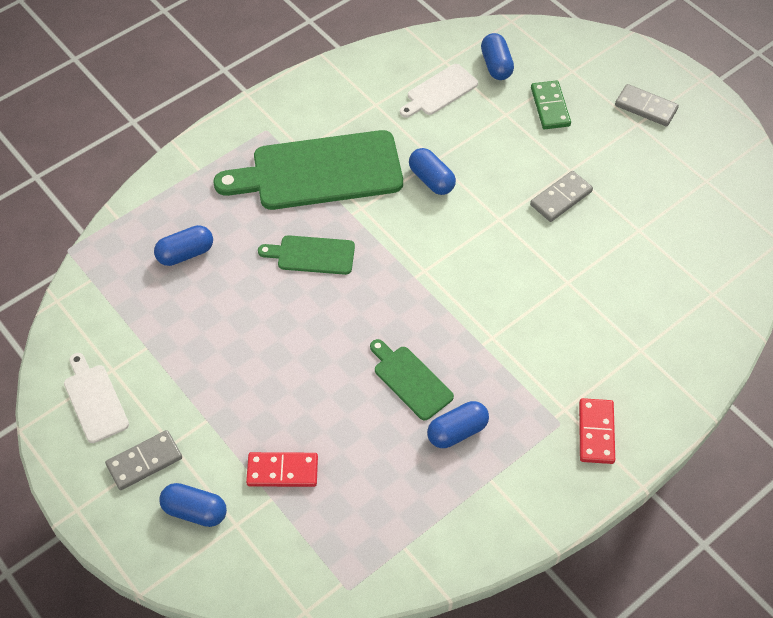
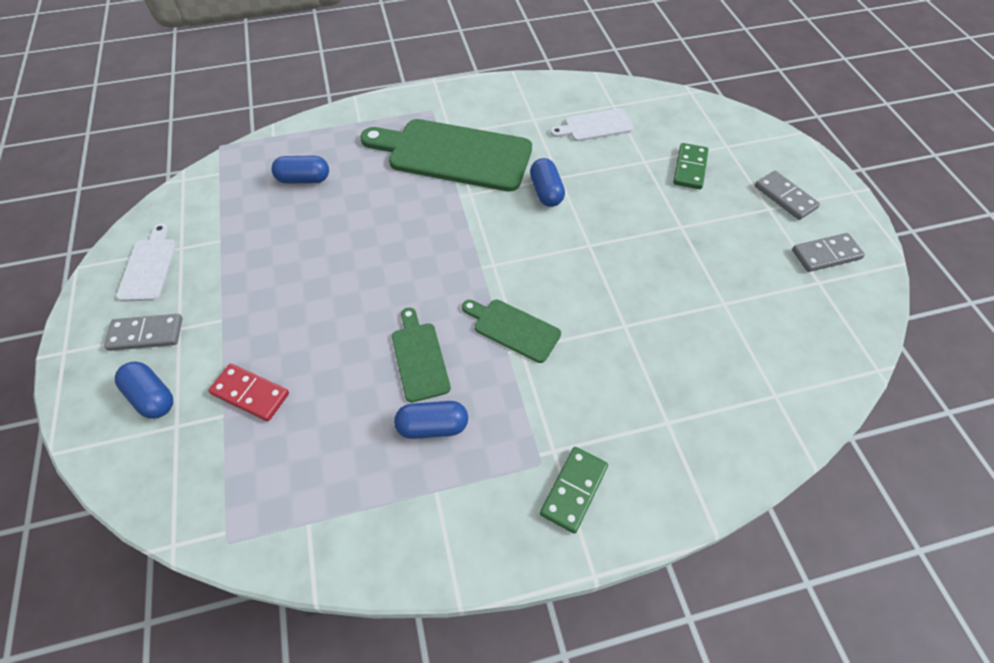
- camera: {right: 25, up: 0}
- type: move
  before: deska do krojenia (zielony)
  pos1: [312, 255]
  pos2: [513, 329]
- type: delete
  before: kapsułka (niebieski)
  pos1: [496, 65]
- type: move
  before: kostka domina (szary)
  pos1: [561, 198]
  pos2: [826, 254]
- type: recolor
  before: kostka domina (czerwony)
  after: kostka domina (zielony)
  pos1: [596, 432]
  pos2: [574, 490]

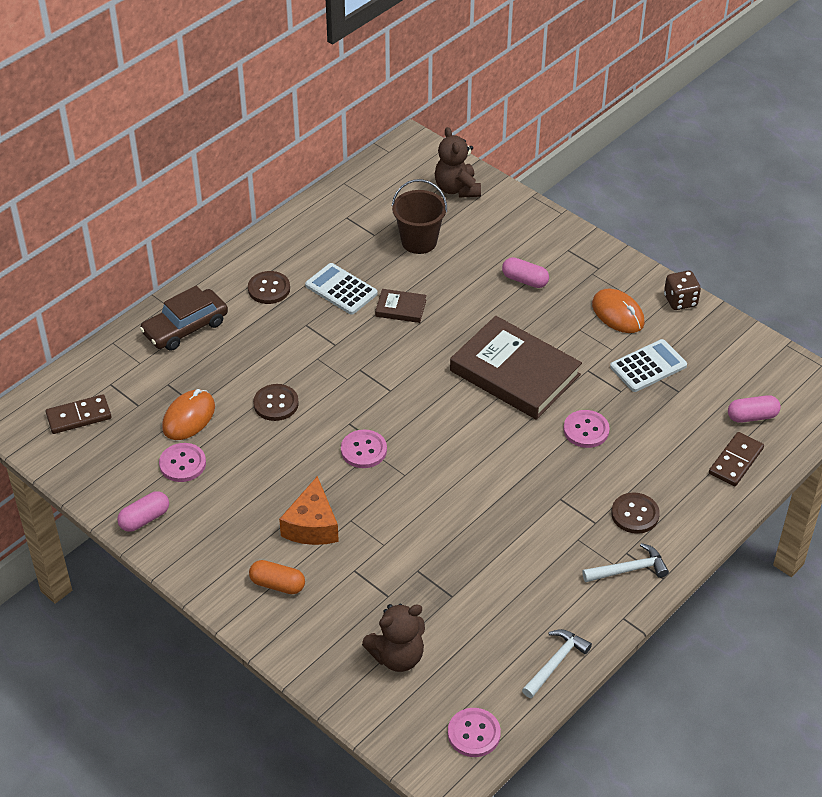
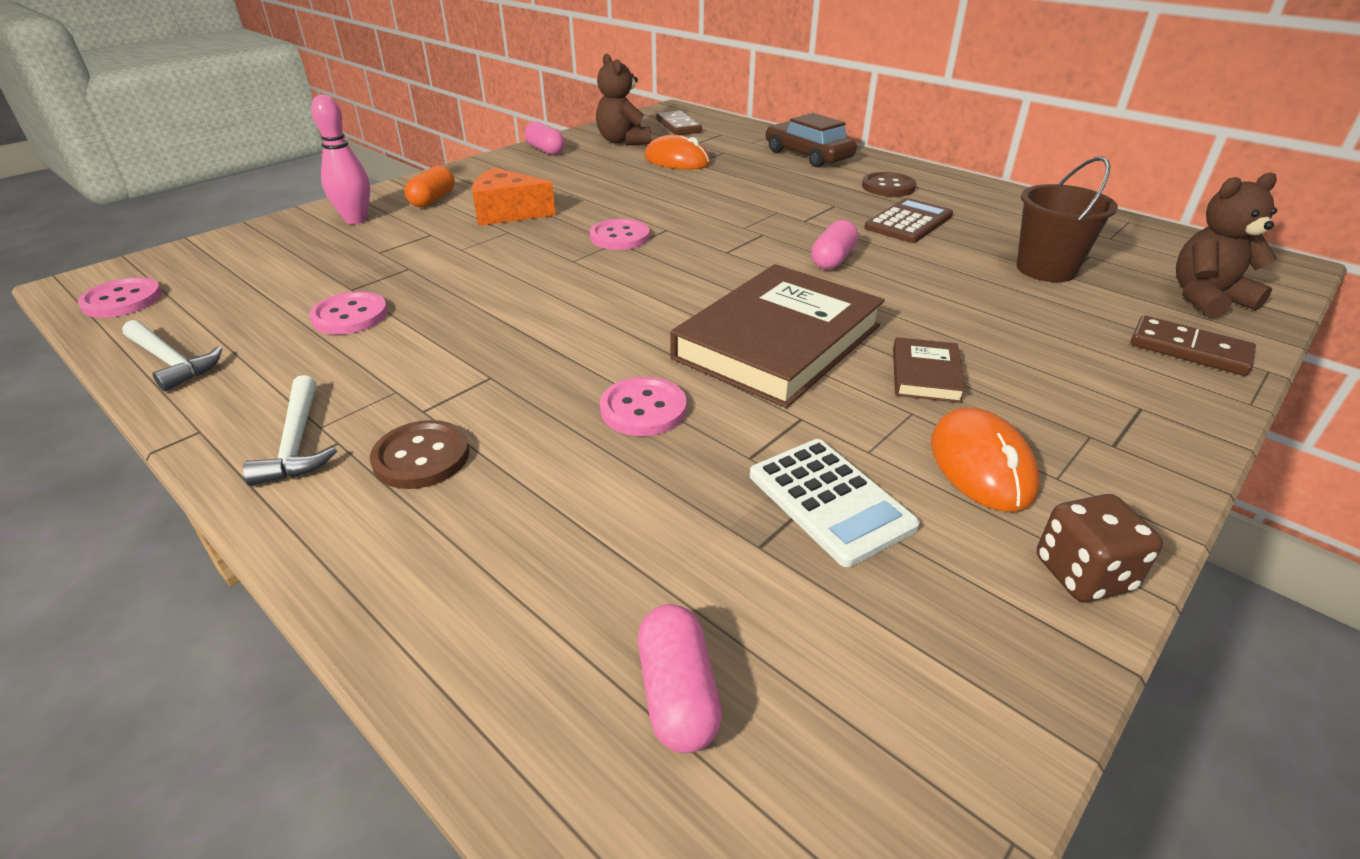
- camera: {right: 90, up: -10}
- type: move
  before: guzik (różowy)
  pos1: [182, 464]
  pos2: [350, 316]
- type: delete
  before: guzik (brązowy)
  pos1: [276, 404]
- type: recolor
  before: kalkulator (biały)
  after: kalkulator (brązowy)
  pos1: [341, 289]
  pos2: [908, 222]
- type: move
  before: miś (brązowy)
  pos1: [397, 656]
  pos2: [623, 141]
- type: move
  before: książka (brązowy)
  pos1: [400, 308]
  pos2: [925, 375]
- type: move
  before: kapsułka (różowy)
  pos1: [525, 280]
  pos2: [833, 259]
- type: rotate
  before: myszka (pomarańczowy)
  pos1: [618, 314]
  pos2: [981, 465]
  turn: -60
- type: move
  before: kostka domina (brązowy)
  pos1: [735, 461]
  pos2: [1189, 350]
- type: insert
  after: kręgiel (różowy)
  pos2: [356, 220]

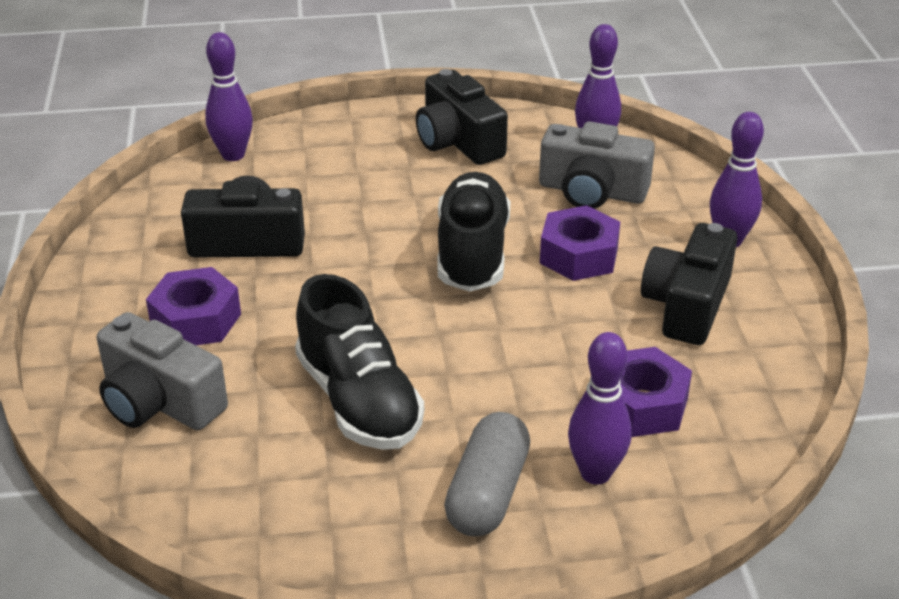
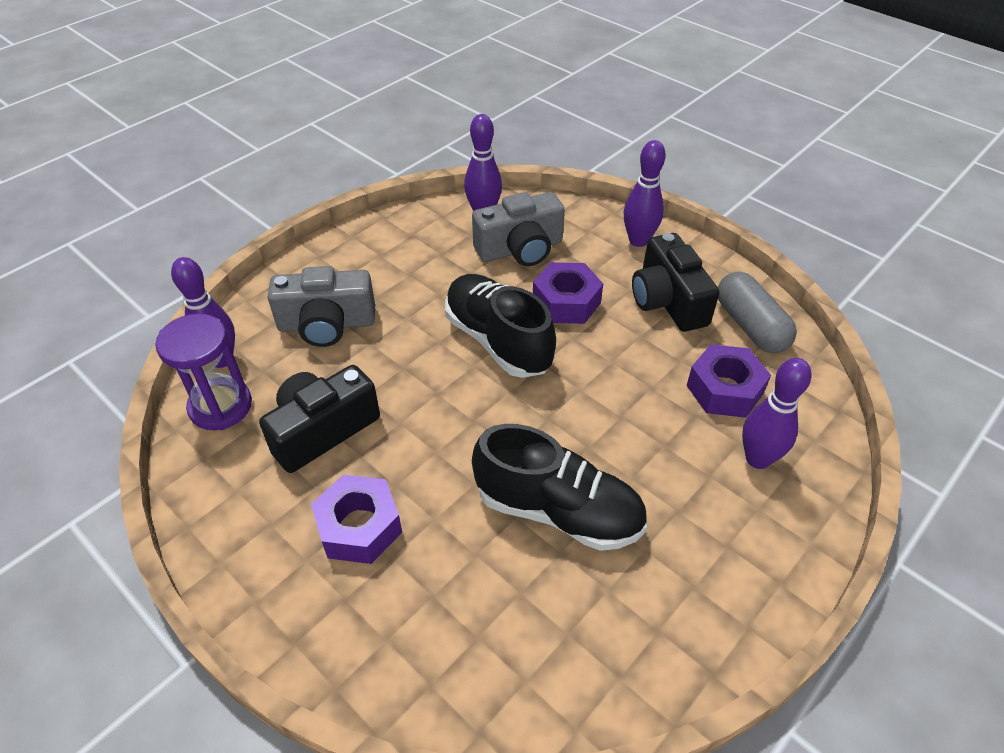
- camera: {right: -40, up: 10}
- type: move
  before: aparat fotograficzny (szary)
  pos1: [159, 401]
  pos2: [327, 324]
- type: delete
  before: aparat fotograficzny (czarny)
  pos1: [458, 141]
- type: move
  before: kapsułka (szary)
  pos1: [487, 493]
  pos2: [750, 326]
- type: insert
  after: klepsydra (fioletowy)
  pos2: [220, 406]

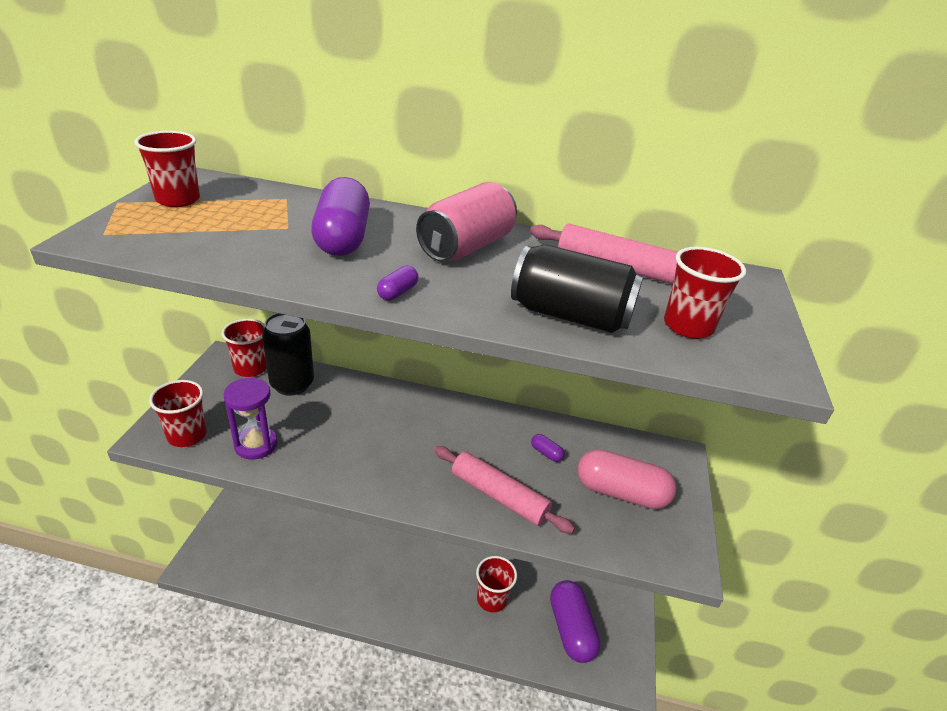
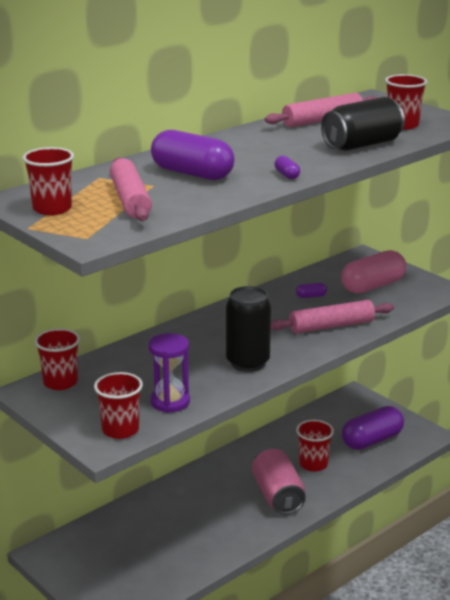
- camera: {right: -50, up: -10}
- type: move
  before: puszka (czarny)
  pos1: [292, 384]
  pos2: [247, 363]
- type: move
  before: puszka (różowy)
  pos1: [466, 247]
  pos2: [277, 496]
- type: rotate
  before: kapsułka (fioletowy)
  pos1: [571, 629]
  pos2: [372, 440]
  turn: -60
- type: insert
  after: wałek do ciasta (różowy)
  pos2: [130, 200]

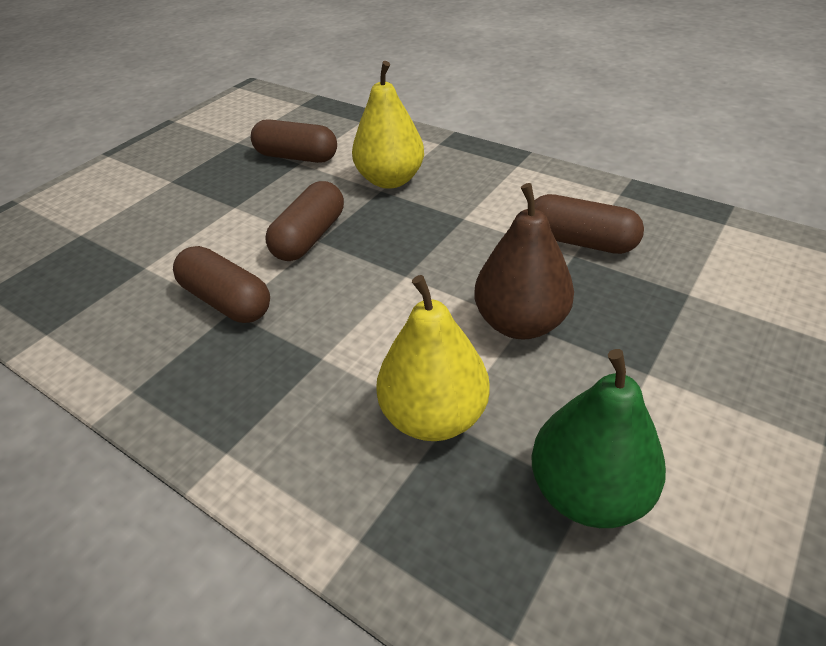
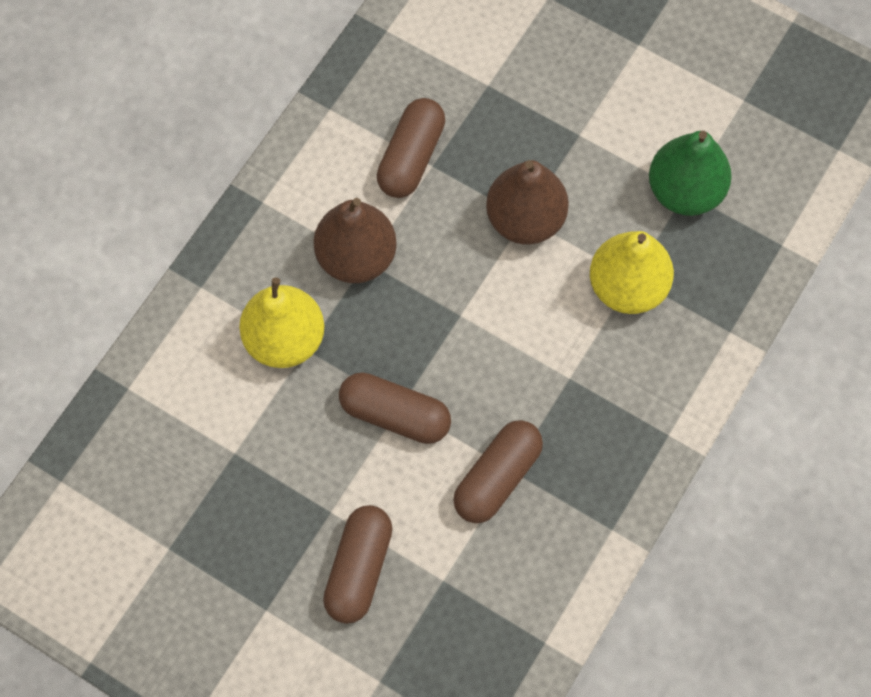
- camera: {right: -95, up: 25}
- type: move
  before: kapsułka (brązowy)
  pos1: [297, 157]
  pos2: [359, 569]
- type: insert
  after: gruszka (brązowy)
  pos2: [356, 257]

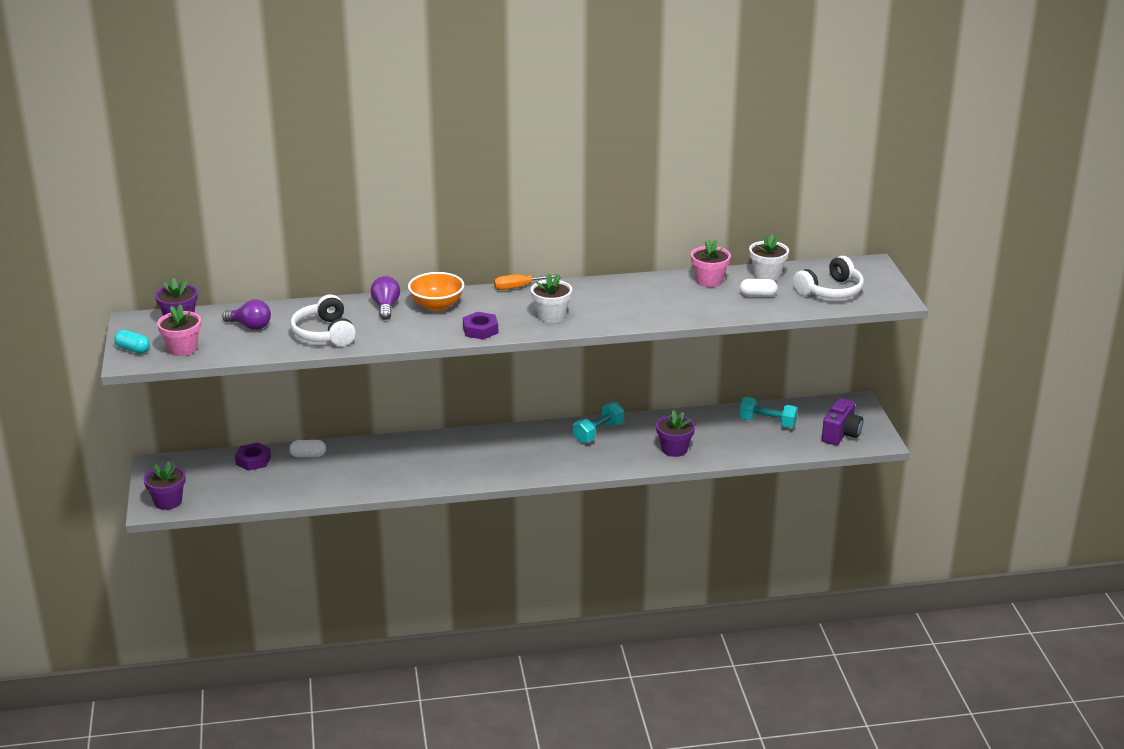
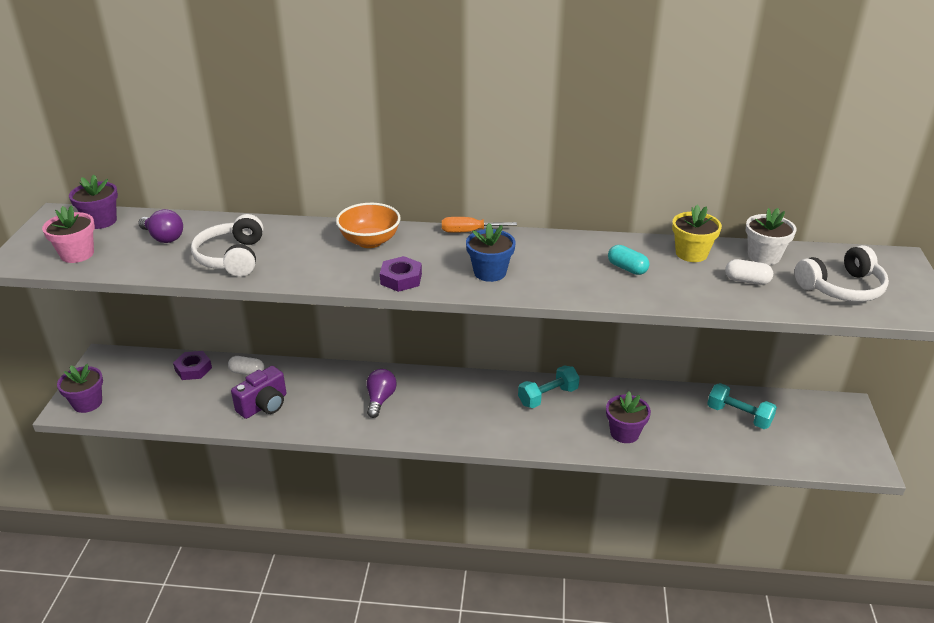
- camera: {right: 15, up: 5}
- type: move
  before: kapsułka (turkusowy)
  pos1: [133, 349]
  pos2: [627, 268]
- type: move
  before: żarówka (fioletowy)
  pos1: [386, 307]
  pos2: [380, 399]
- type: recolor
  before: doniczka (biały)
  after: doniczka (niebieski)
  pos1: [551, 316]
  pos2: [490, 272]
- type: recolor
  before: doniczka (różowy)
  after: doniczka (żółty)
  pos1: [709, 281]
  pos2: [691, 253]
- type: move
  before: aparat fotograficzny (fioletowy)
  pos1: [841, 434]
  pos2: [264, 405]

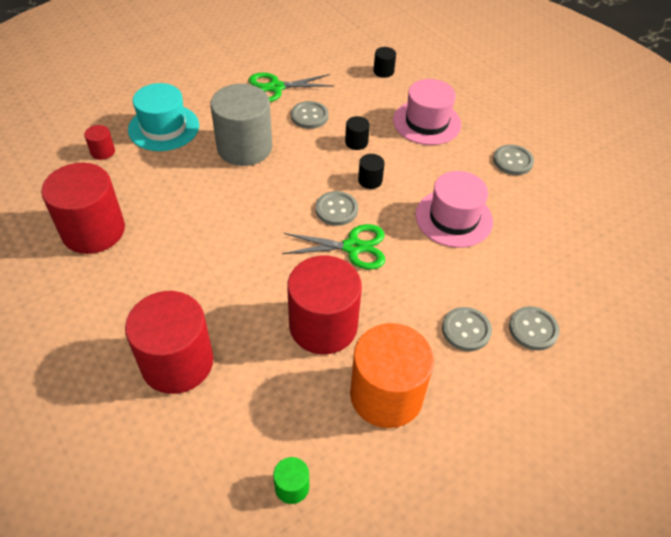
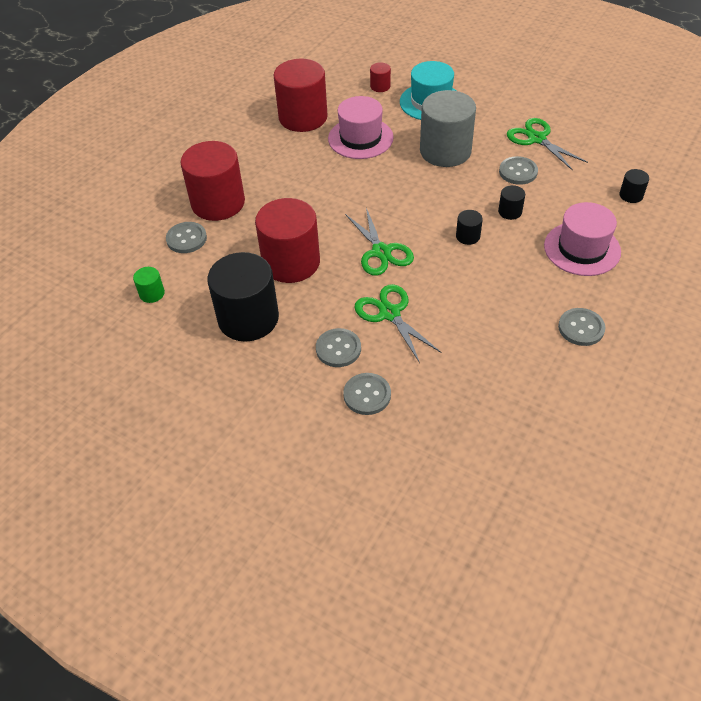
- camera: {right: 70, up: 0}
- type: move
  before: guzik (szary)
  pos1: [336, 209]
  pos2: [186, 239]
- type: recolor
  before: walec (pomarańczowy)
  after: walec (czarny)
  pos1: [386, 395]
  pos2: [248, 318]
- type: move
  before: kapelusz (różowy)
  pos1: [454, 218]
  pos2: [360, 138]
- type: insert
  after: nożyczki (zielony)
  pos2: [390, 313]

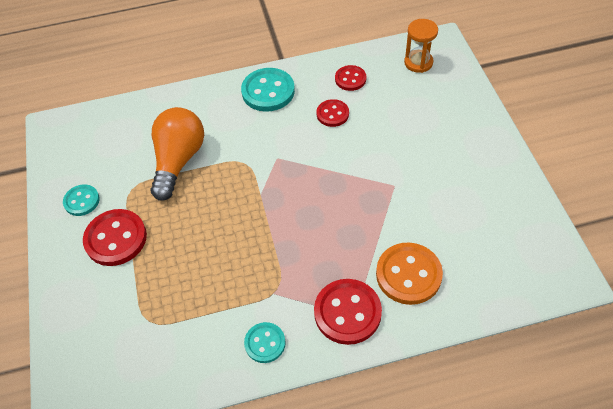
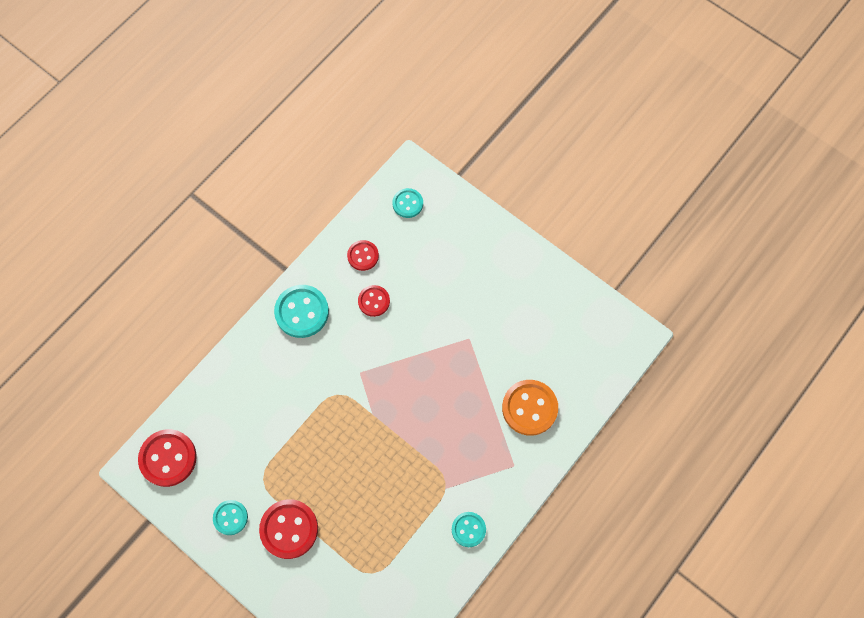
- camera: {right: -40, up: 15}
- type: delete
  before: żarówka (pomarańczowy)
  pos1: [178, 160]
- type: move
  before: guzik (czerwony)
  pos1: [347, 312]
  pos2: [168, 458]
- type: replace
  before: klepsydra (pomarańczowy)
  after: guzik (turkusowy)
  pos1: [418, 62]
  pos2: [407, 203]

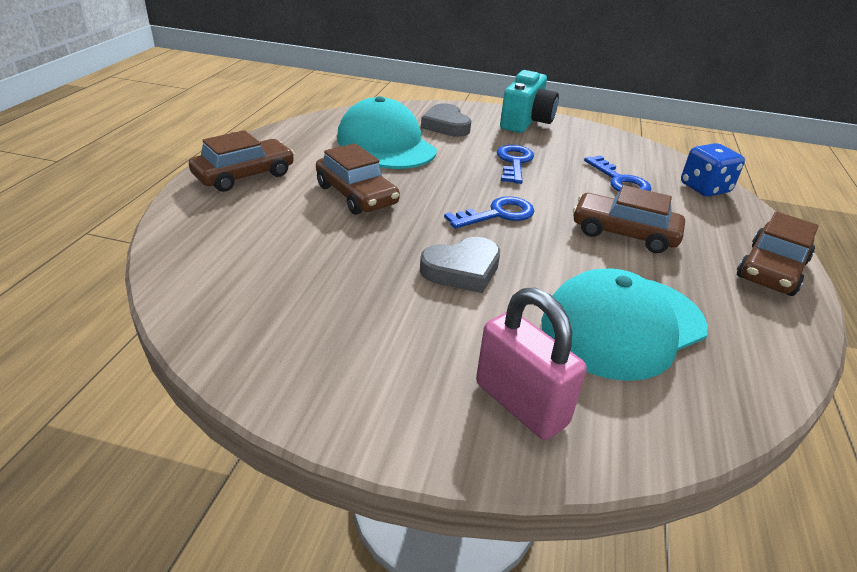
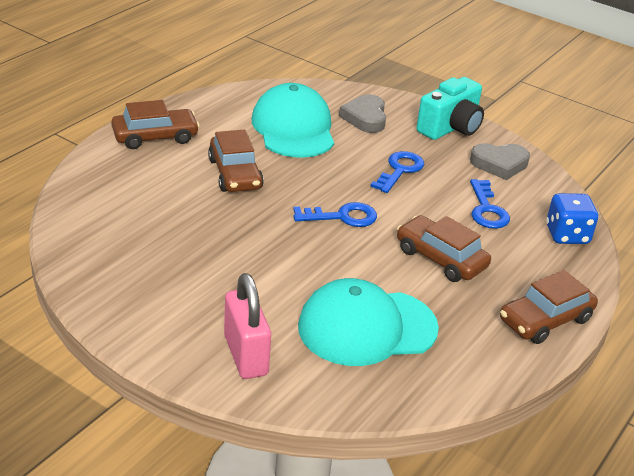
- camera: {right: 20, up: 0}
- type: move
  before: serce (szary)
  pos1: [462, 270]
  pos2: [499, 164]

